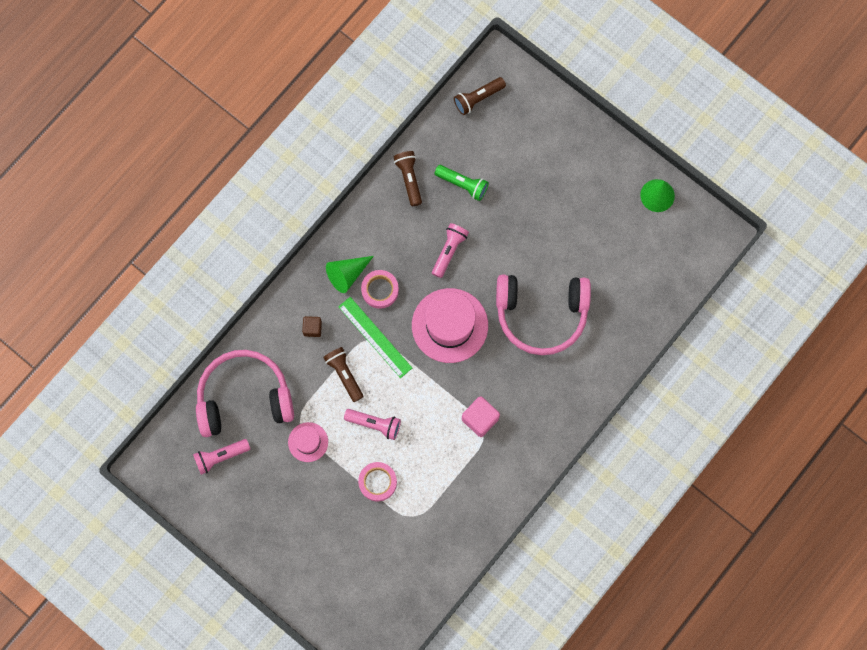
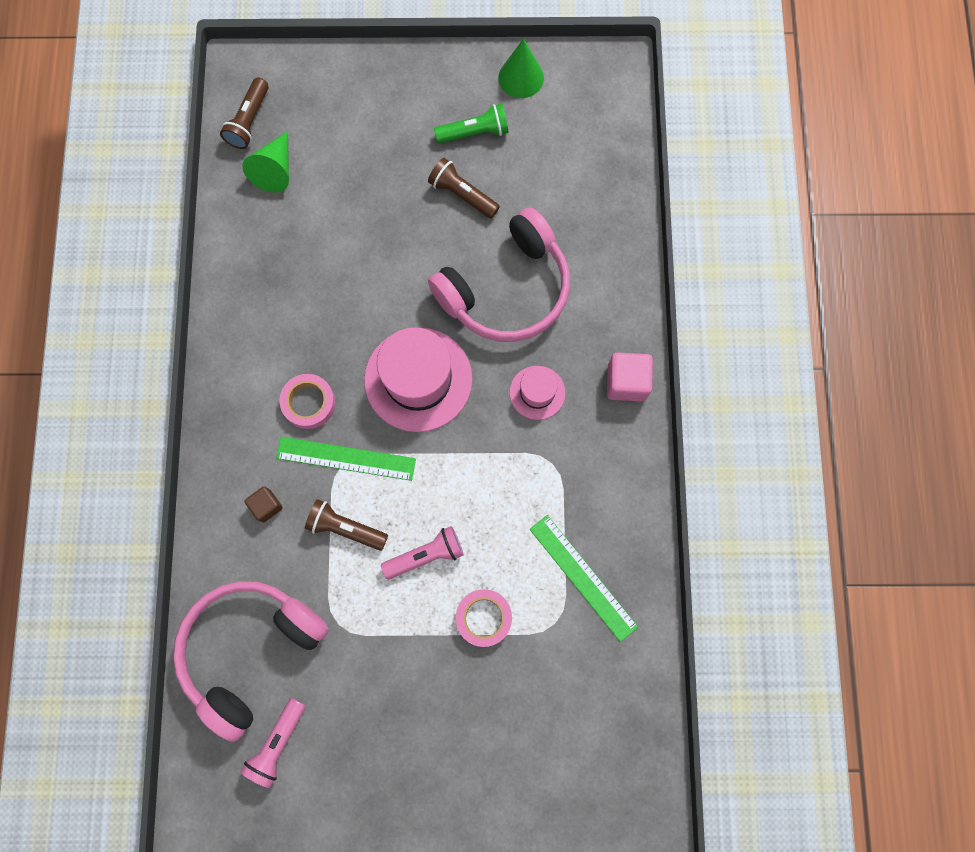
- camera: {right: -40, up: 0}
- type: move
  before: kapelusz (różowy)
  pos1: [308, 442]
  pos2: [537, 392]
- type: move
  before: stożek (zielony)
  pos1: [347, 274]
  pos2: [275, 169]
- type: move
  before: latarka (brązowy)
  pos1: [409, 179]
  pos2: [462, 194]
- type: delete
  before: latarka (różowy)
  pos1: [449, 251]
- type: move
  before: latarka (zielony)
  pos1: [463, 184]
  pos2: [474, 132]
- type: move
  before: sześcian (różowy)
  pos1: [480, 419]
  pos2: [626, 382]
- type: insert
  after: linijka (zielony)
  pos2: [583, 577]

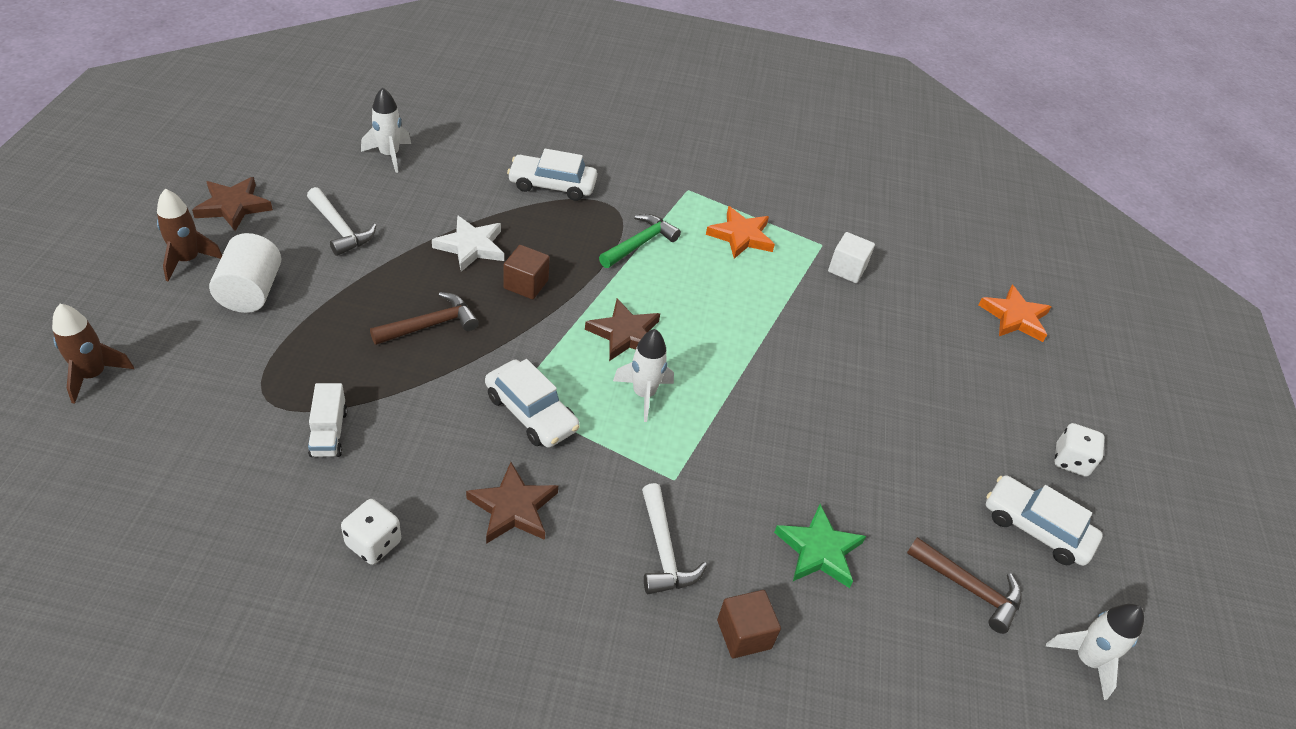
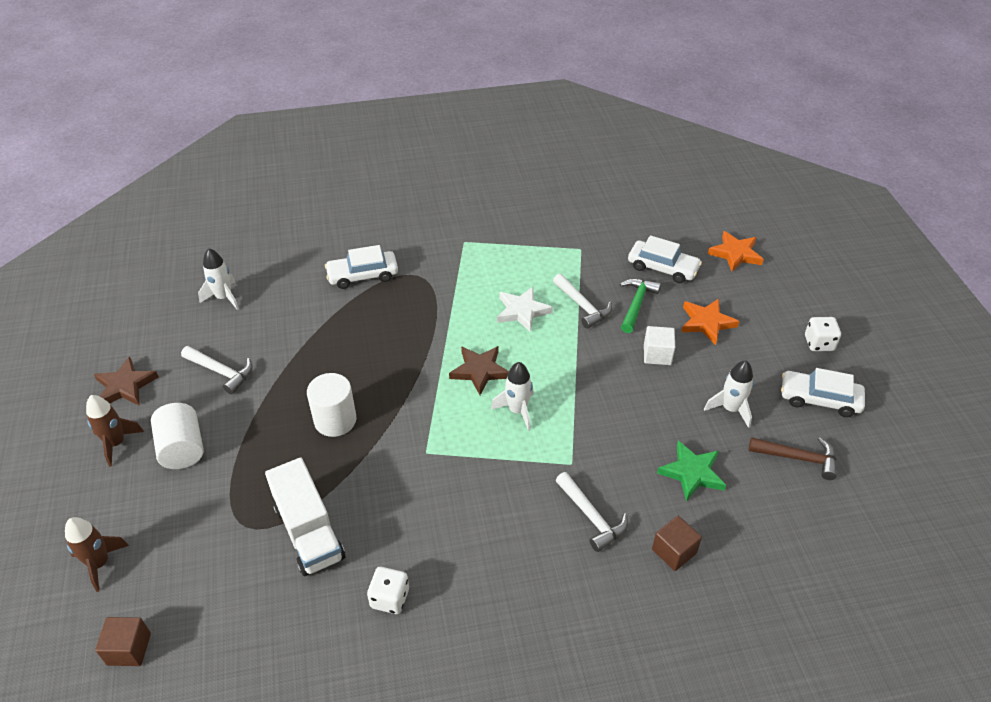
- camera: {right: -15, up: 0}
- type: resize
  before: ciężarówka (biały)
  pos1: [329, 433]
  pos2: [309, 532]
  scale: 1.83
- type: replace
  before: młotek (brązowy)
  after: walec (biały)
  pos1: [430, 325]
  pos2: [335, 420]
- type: move
  before: gwiazda (biały)
  pos1: [471, 246]
  pos2: [522, 311]
- type: delete
  before: gwiazda (brązowy)
  pos1: [513, 508]
- type: move
  before: samochód (biały)
  pos1: [531, 412]
  pos2: [662, 268]
- type: move
  before: sześcian (brązowy)
  pos1: [526, 284]
  pos2: [129, 649]
- type: move
  before: młotek (zielony)
  pos1: [639, 244]
  pos2: [636, 304]
- type: move
  before: gwiazda (pomarańczowy)
  pos1: [741, 236]
  pos2: [706, 323]
- type: move
  before: sześcian (biały)
  pos1: [847, 269]
  pos2: [657, 354]
- type: move
  before: rakieta (biały)
  pos1: [1086, 660]
  pos2: [730, 409]
- type: insert
  after: młotek (biały)
  pos2: [582, 306]

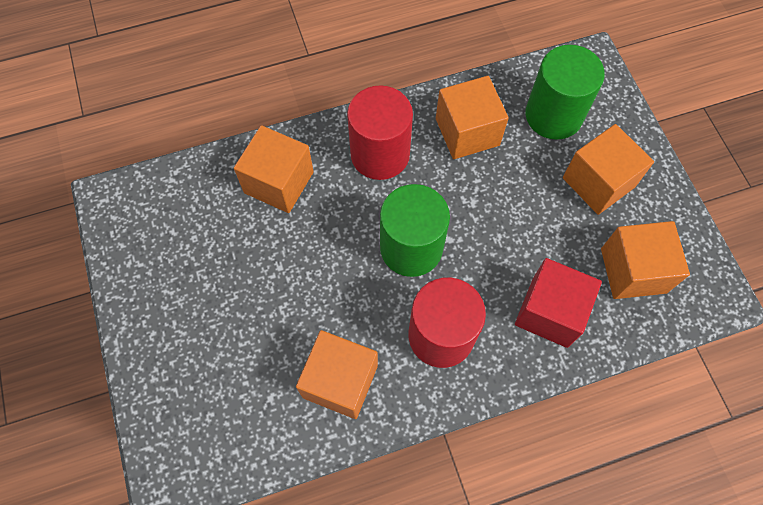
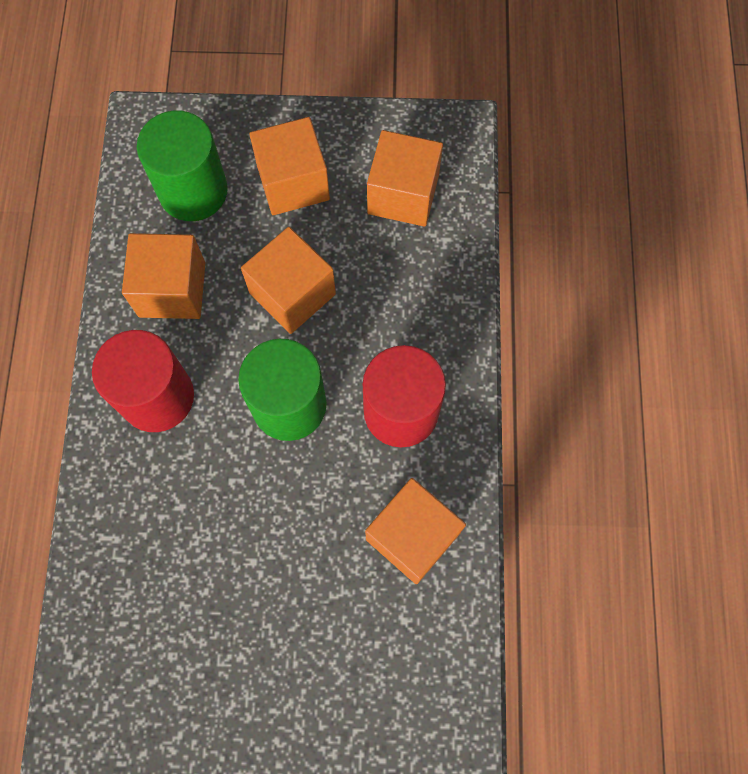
- camera: {right: -70, up: 5}
- type: move
  before: sześcian (pomarańczowy)
  pos1: [279, 182]
  pos2: [292, 293]
- type: delete
  before: sześcian (czerwony)
  pos1: [550, 312]

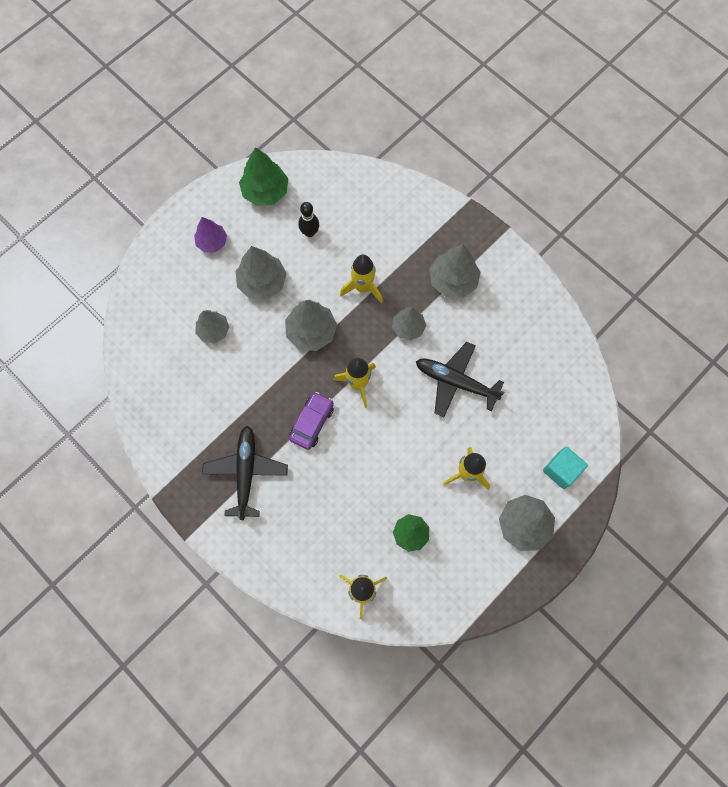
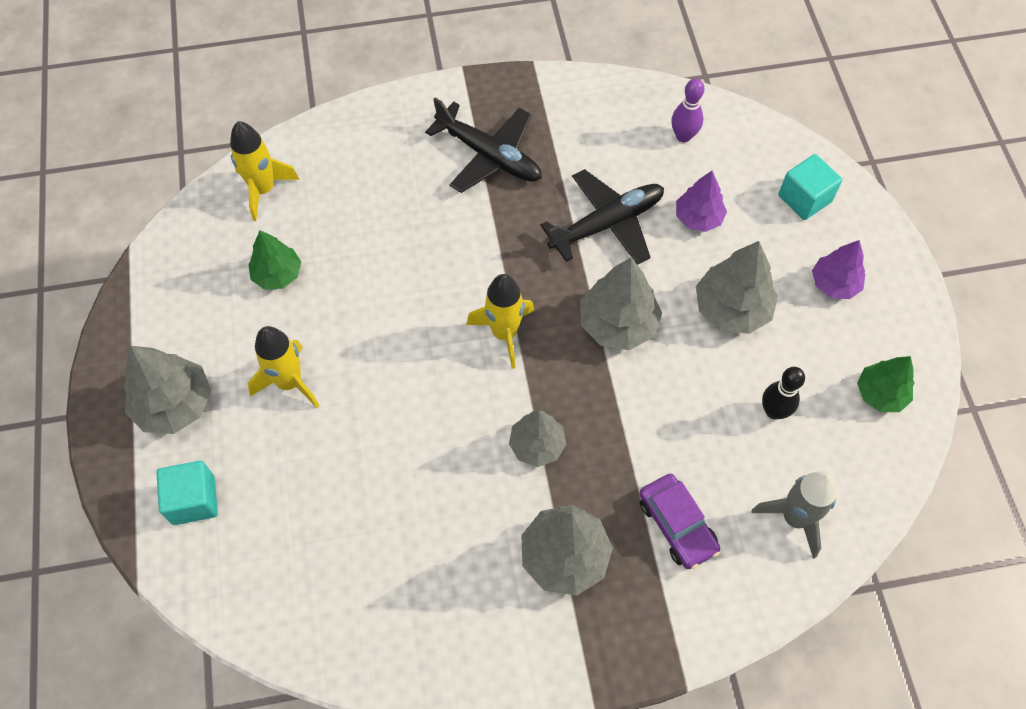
- camera: {right: 125, up: -10}
- type: recolor
  before: drzewko (szary)
  after: drzewko (fioletowy)
  pos1: [213, 330]
  pos2: [698, 217]
- type: resize
  before: drzewko (zielony)
  pos1: [265, 191]
  pos2: [880, 394]
  scale: 0.66
- type: move
  before: samochód (fioletowy)
  pos1: [312, 422]
  pos2: [677, 525]
- type: delete
  before: rakieta (żółty)
  pos1: [363, 287]
- type: move
  before: samolot (czarny)
  pos1: [456, 382]
  pos2: [606, 224]
- type: insert
  after: kręgiel (fioletowy)
  pos2: [683, 136]
- type: insert
  after: rakieta (szary)
  pos2: [794, 518]
- type: insert
  after: sześcian (turkusowy)
  pos2: [804, 198]

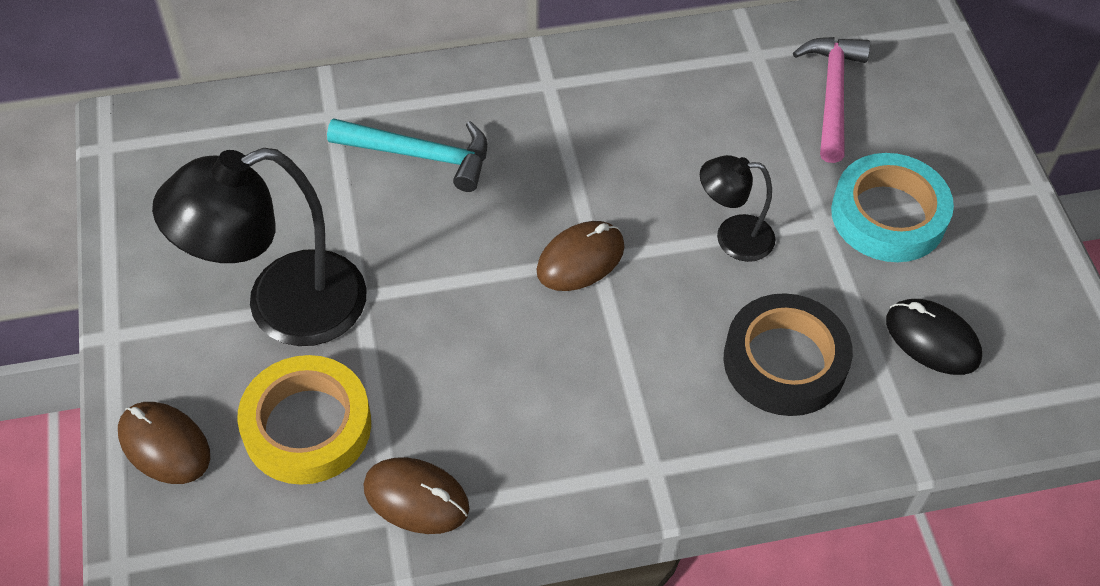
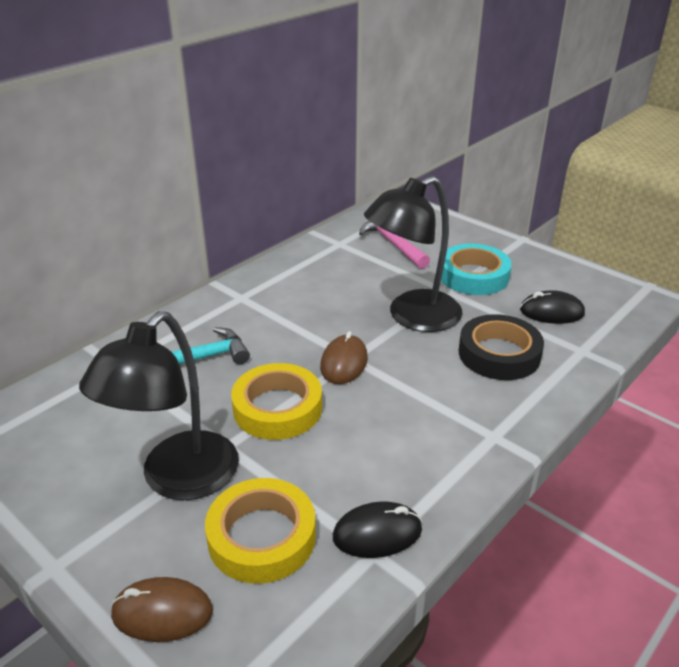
- camera: {right: -35, up: -20}
- type: recolor
  before: myszka (brązowy)
  after: myszka (czarny)
  pos1: [416, 498]
  pos2: [377, 533]
- type: resize
  before: lampka (czarny)
  pos1: [732, 237]
  pos2: [412, 317]
  scale: 1.92
- type: insert
  after: taśma klejąca (żółty)
  pos2: [277, 408]

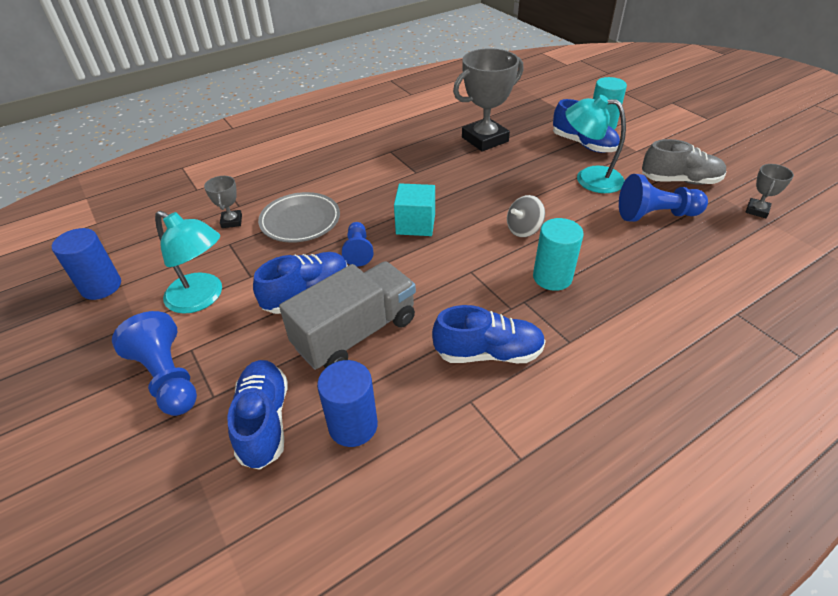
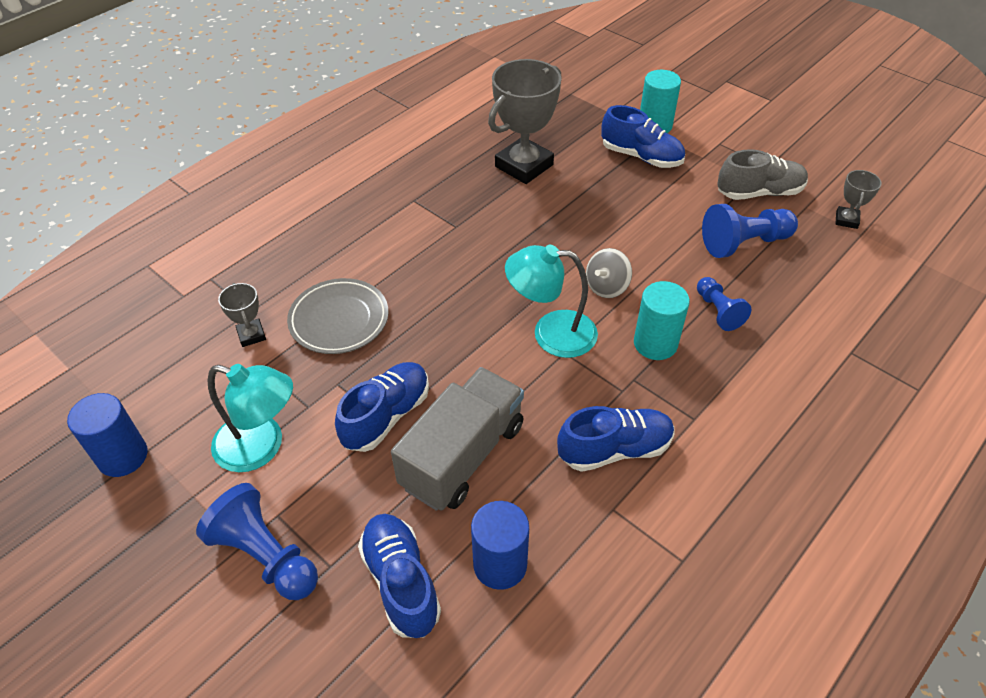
- camera: {right: -15, up: 5}
- type: move
  before: pionek (niebieski)
  pos1: [358, 251]
  pos2: [718, 311]
- type: delete
  before: sześcian (turkusowy)
  pos1: [415, 224]
- type: move
  before: lampka (turkusowy)
  pos1: [589, 178]
  pos2: [551, 333]

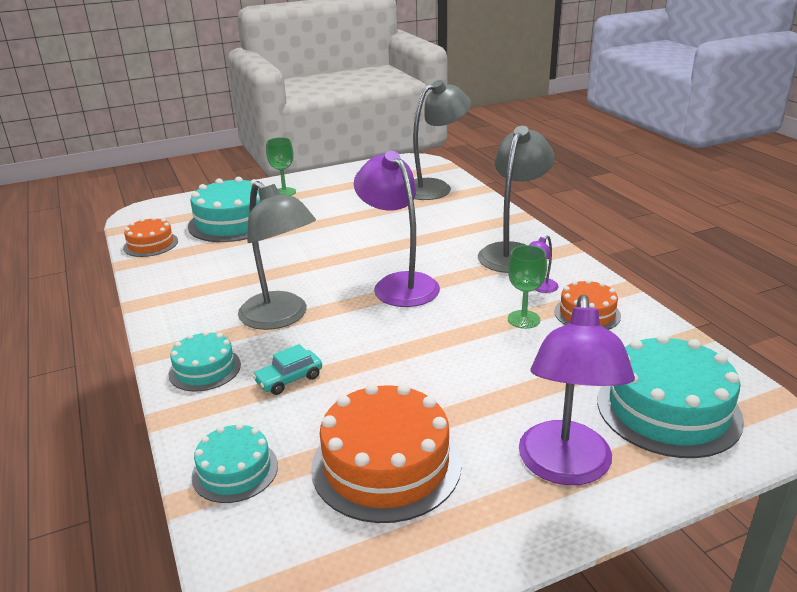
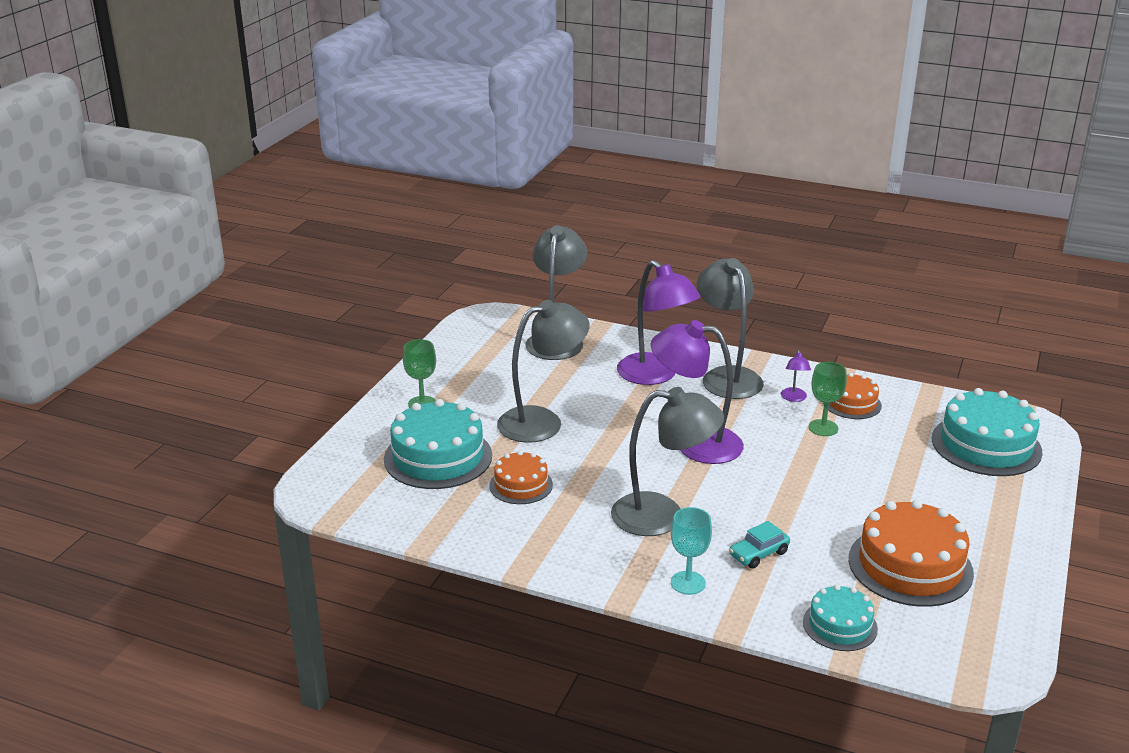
- camera: {right: -45, up: 0}
- type: move
  before: tort (pomarańczowy)
  pos1: [151, 244]
  pos2: [521, 485]
- type: replace
  before: tort (turkusowy)
  after: kielich (turkusowy)
  pos1: [205, 369]
  pos2: [688, 583]
- type: rotate
  before: samochód (turkusowy)
  pos1: [289, 379]
  pos2: [758, 554]
  turn: 45
- type: move
  before: lampka (fioletowy)
  pos1: [565, 468]
  pos2: [655, 376]
- type: insert
  after: lampka (szary)
  pos2: [542, 421]

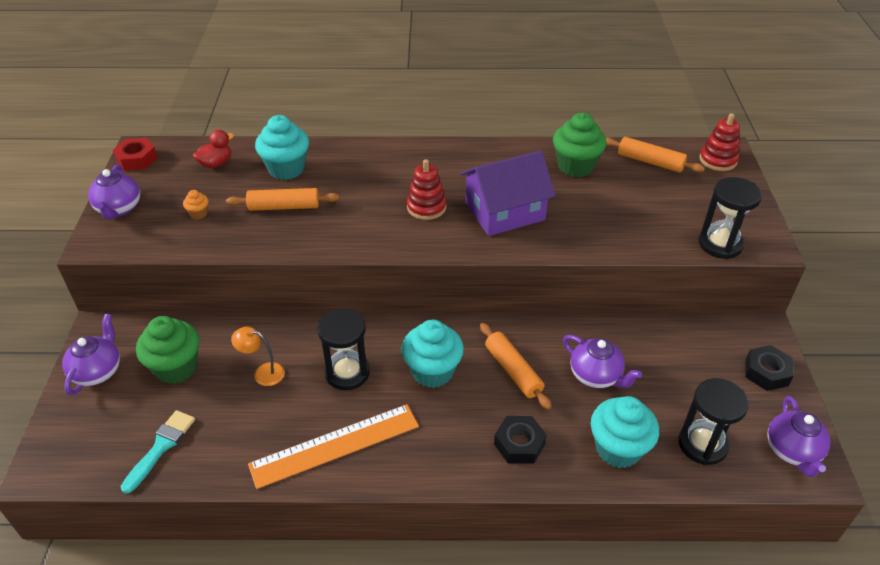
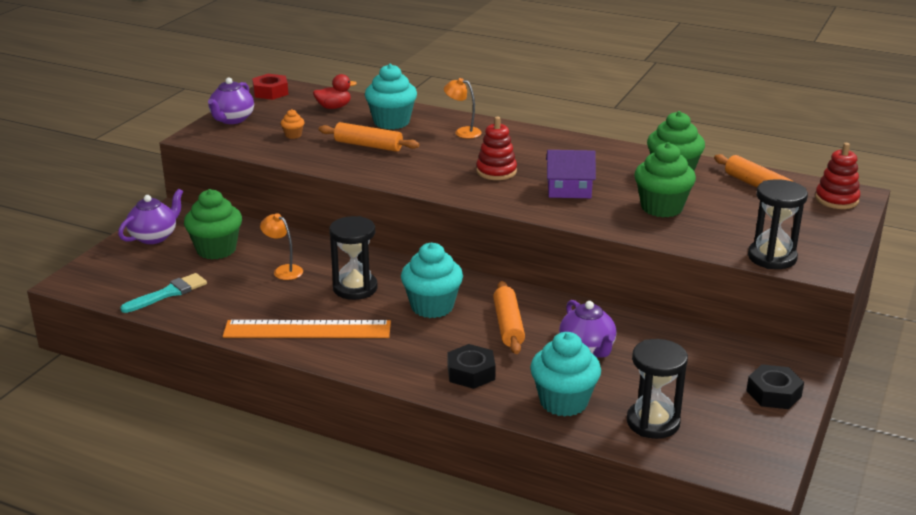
- camera: {right: 25, up: -15}
- type: resize
  before: domek (fioletowy)
  pos1: [505, 212]
  pos2: [569, 189]
  scale: 0.64
- type: delete
  before: imbryk (fioletowy)
  pos1: [792, 451]
- type: insert
  after: lampka (pomarańczowy)
  pos2: [462, 132]
- type: insert
  after: muffinka (zielony)
  pos2: [661, 208]

